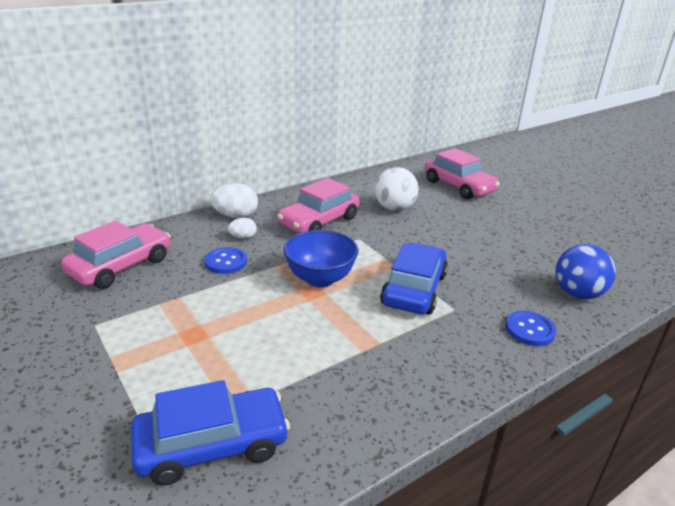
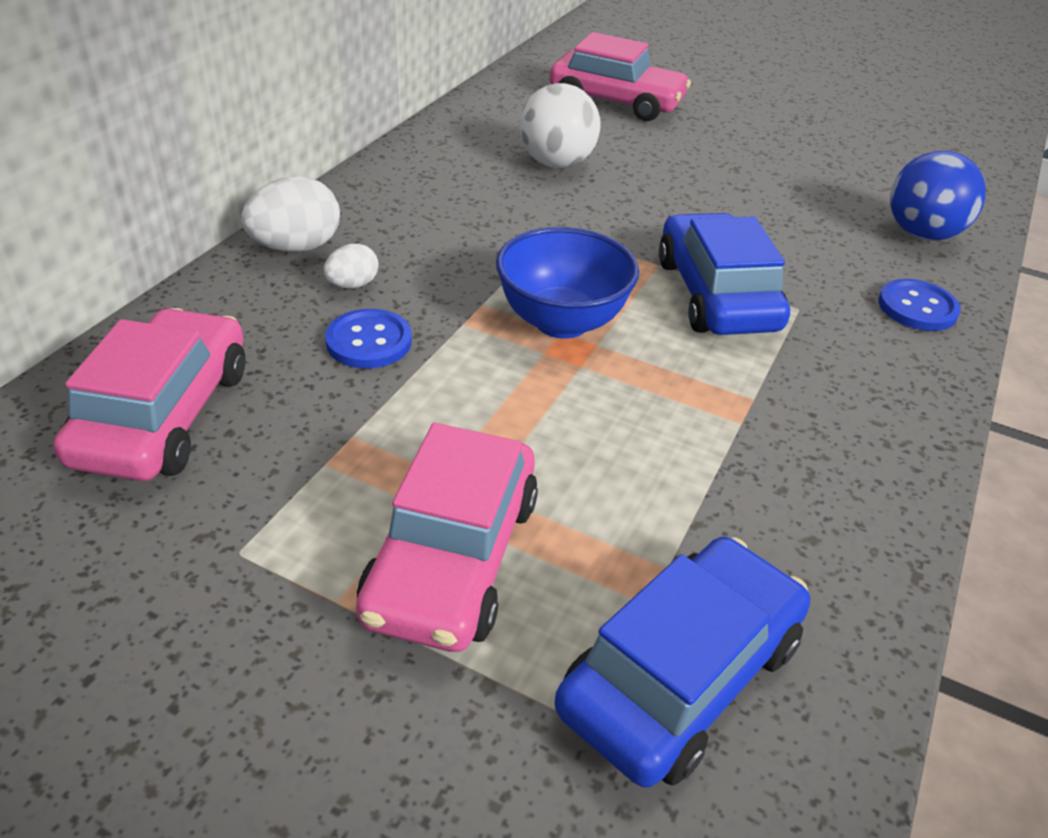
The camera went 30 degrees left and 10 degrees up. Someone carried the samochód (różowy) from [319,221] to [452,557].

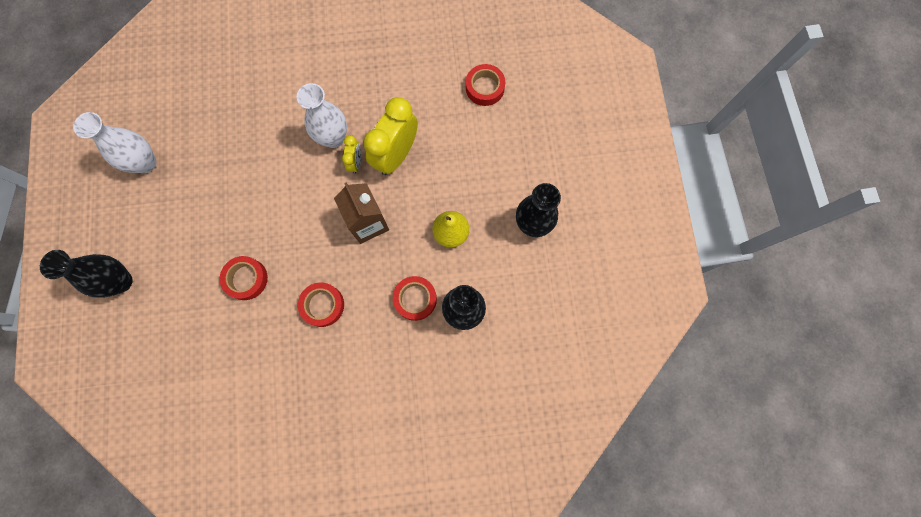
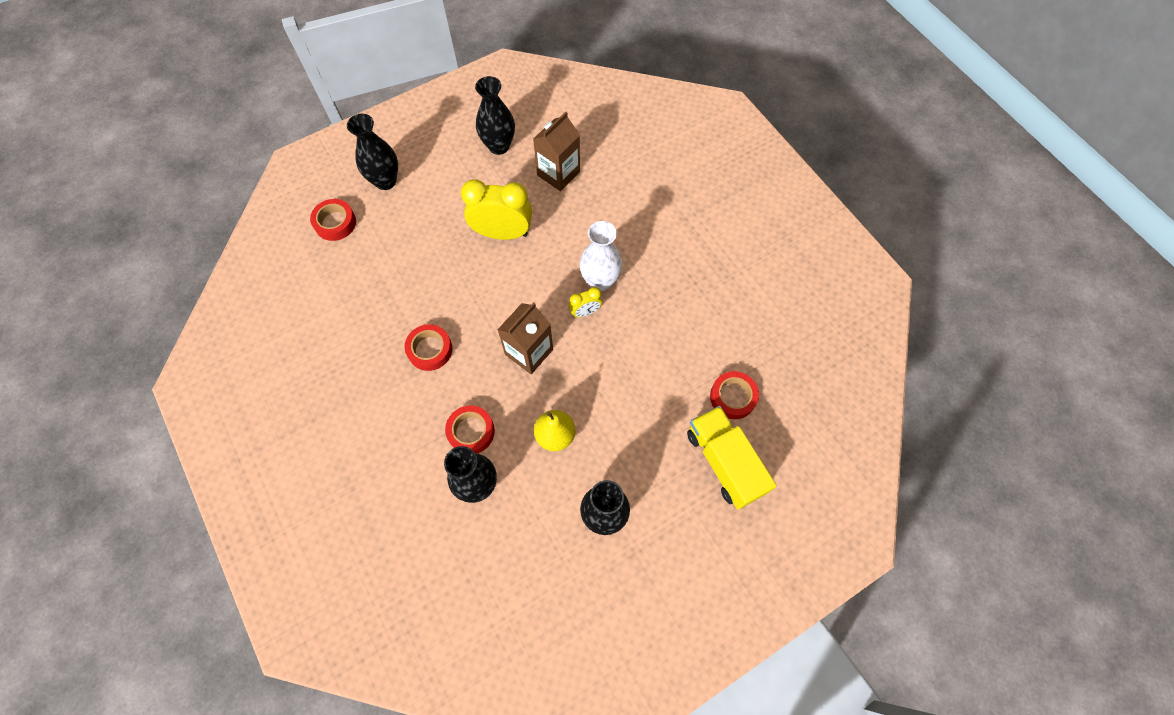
The camera went 65 degrees right and 10 degrees down. Someone put down the karton mleka (brązowy) at [558,173]. Someone put down the ciężarówka (żółty) at [724,462]. Someone carried the taśma klejąca (czerwony) from [246,279] to [335,223]. Someone carried the budzik (żółty) from [396,155] to [502,233]. Someone repainted the wazon (biały) at [145,163], which became the wazon (czarny) at [499,146].

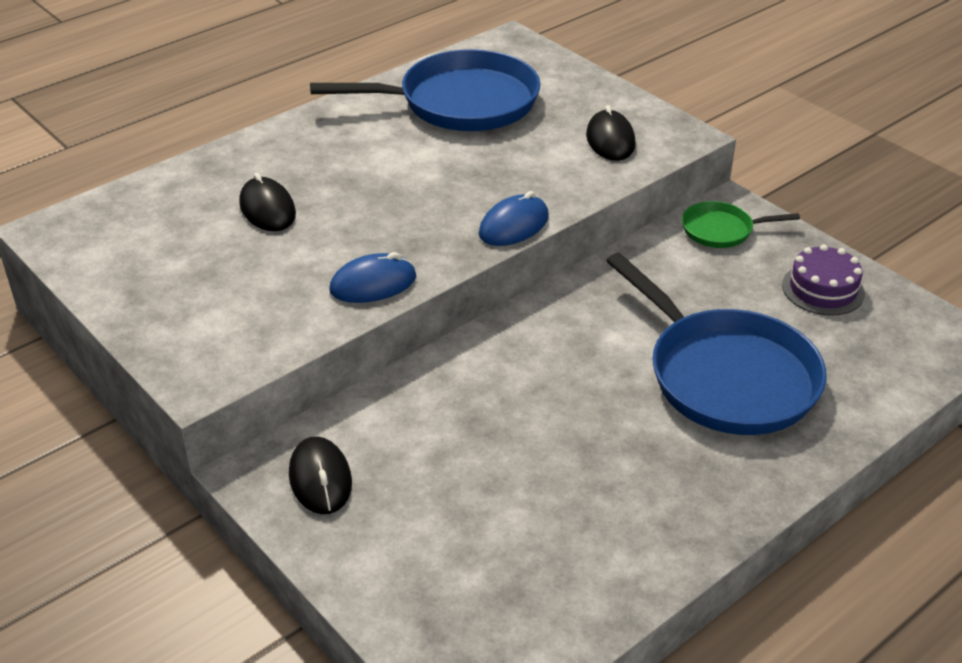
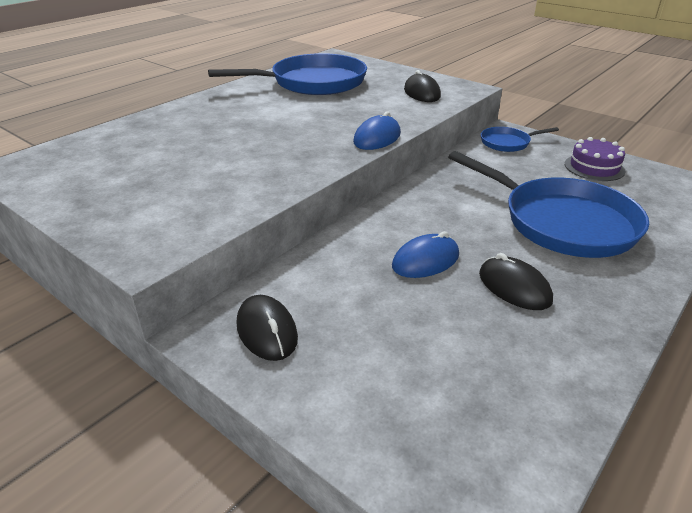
The camera went 10 degrees left and 5 degrees down. Someone carried the myszka (czarny) from [267,209] to [514,287]. Someone carried the myszka (niebieski) from [373,284] to [425,261]. Someone repainted the patelnia (zielony) at [721,230], which became the patelnia (niebieski) at [507,143].

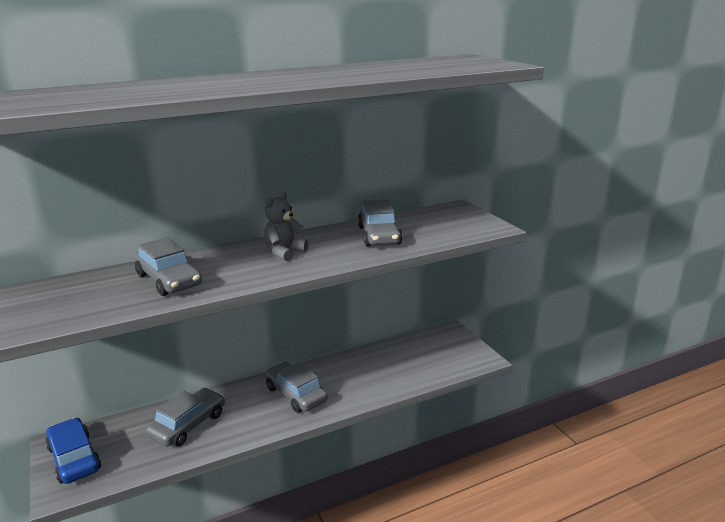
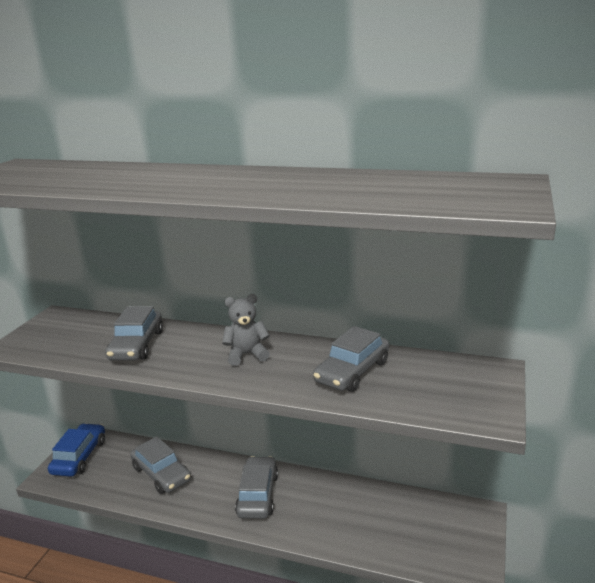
The camera went 45 degrees right and 0 degrees up. Someone rotated the samochód (szary) at [188,425] by 60 degrees clockwise.

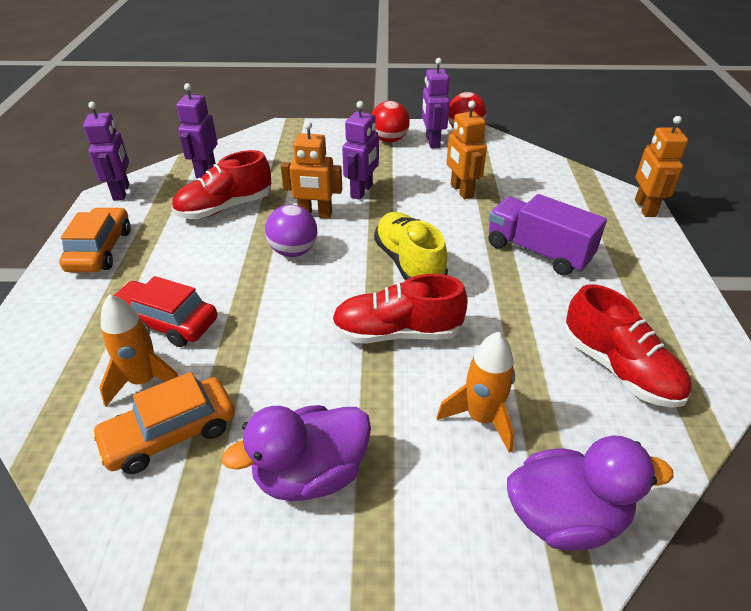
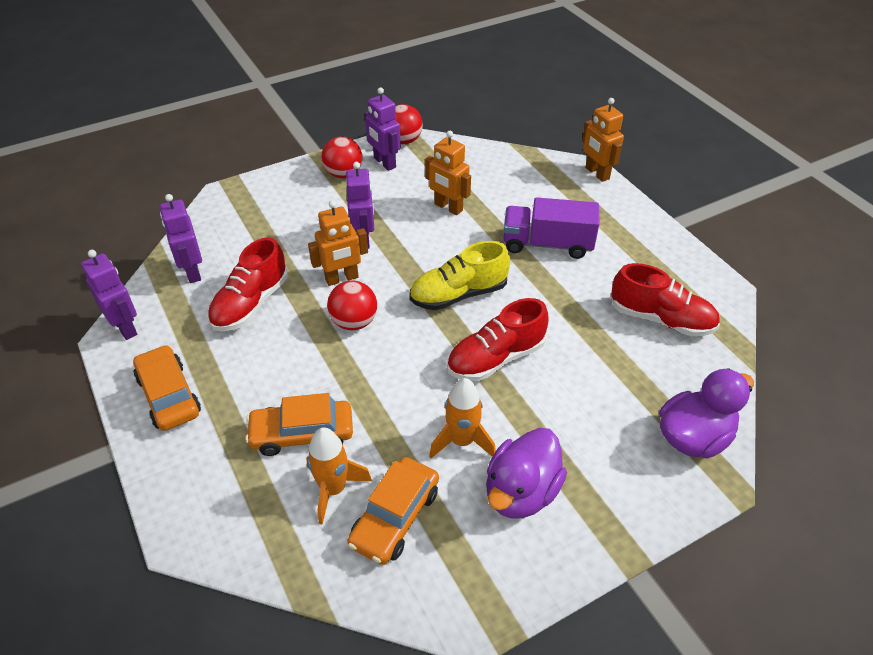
The camera went 30 degrees left and 5 degrees up. Someone carried the rakieta (pomarańczowy) from [481,418] to [462,441]. Someone repainted the samochód (czerwony) at [165,322], which became the samochód (pomarańczowy) at [302,434]. Someone repainted the piłka (fioletowy) at [293,251], which became the piłka (czerwony) at [354,322]. Someone rotated the but (żółty) at [409,263] by 60 degrees counterclockwise.

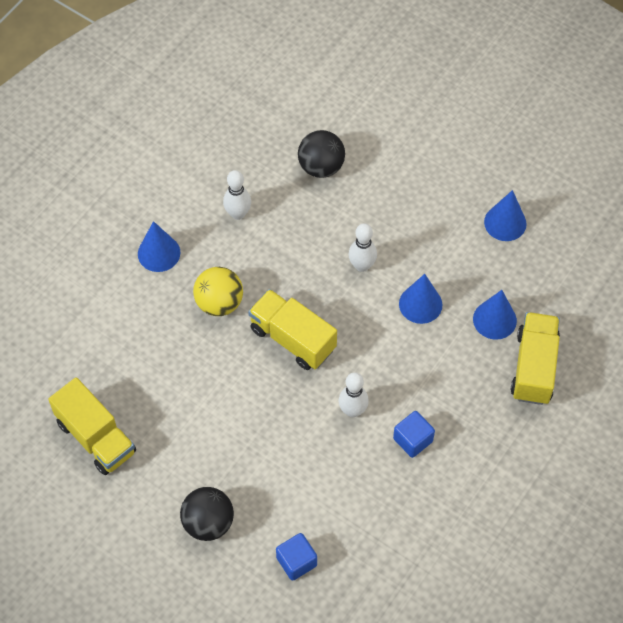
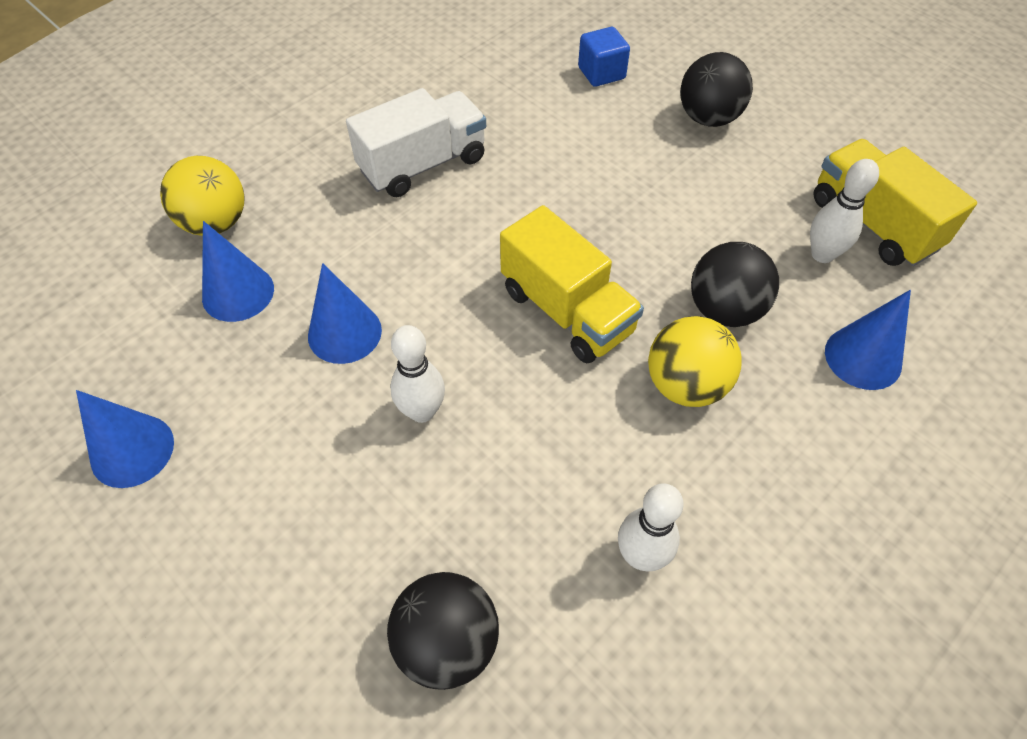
The camera went 170 degrees left and 5 degrees down. Someone put down the piłka (czarny) at [724,310]. Someone carried the stożek (niebieski) from [159,253] to [863,358]. Someone carried the kręgiel (biały) from [352,410] to [822,254]. Someone swapped the sześcian (niebieski) at [413,440] for the ciężarówka (biały) at [423,165]. Someone swapped the ciężarówka (żółty) at [534,367] for the piłka (żółty) at [215,223].

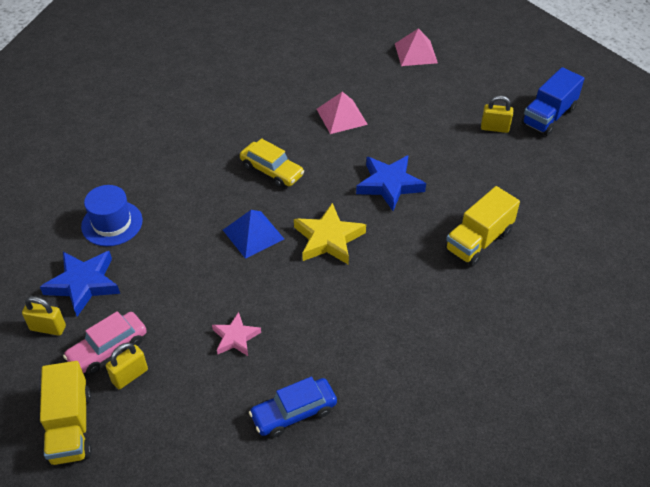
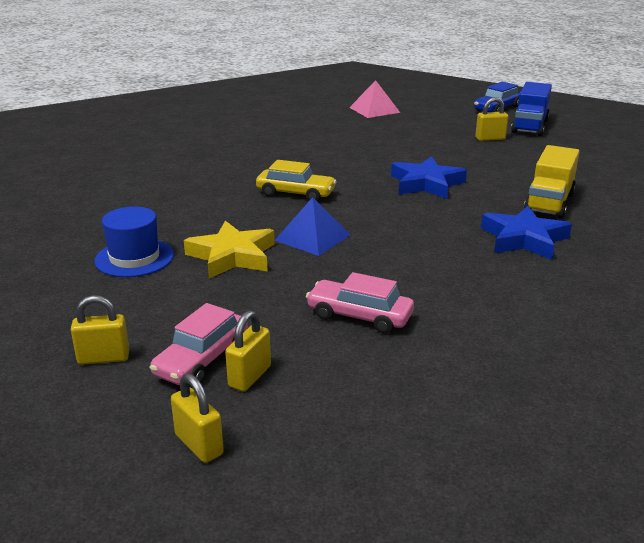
The camera went 20 degrees left and 20 degrees down. Someone took away the piramida (różowy) at [341,116]. Someone carried the gwiazda (niebieski) from [83,284] to [524,239]. Someone carried the samochód (niebieski) from [294,413] to [497,108]. Someone carried the gwiazda (żółty) from [328,239] to [232,256]. Someone swapped the ciężarówka (żółty) at [70,426] for the kłódka (żółty) at [199,444]. Someone swapped the gwiazda (różowy) at [235,337] for the samochód (różowy) at [359,316].

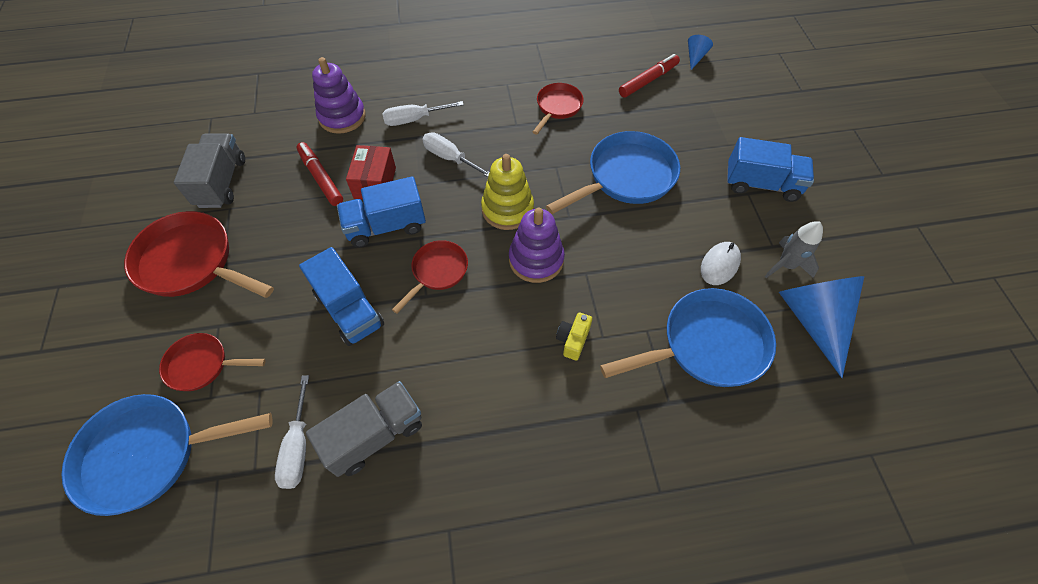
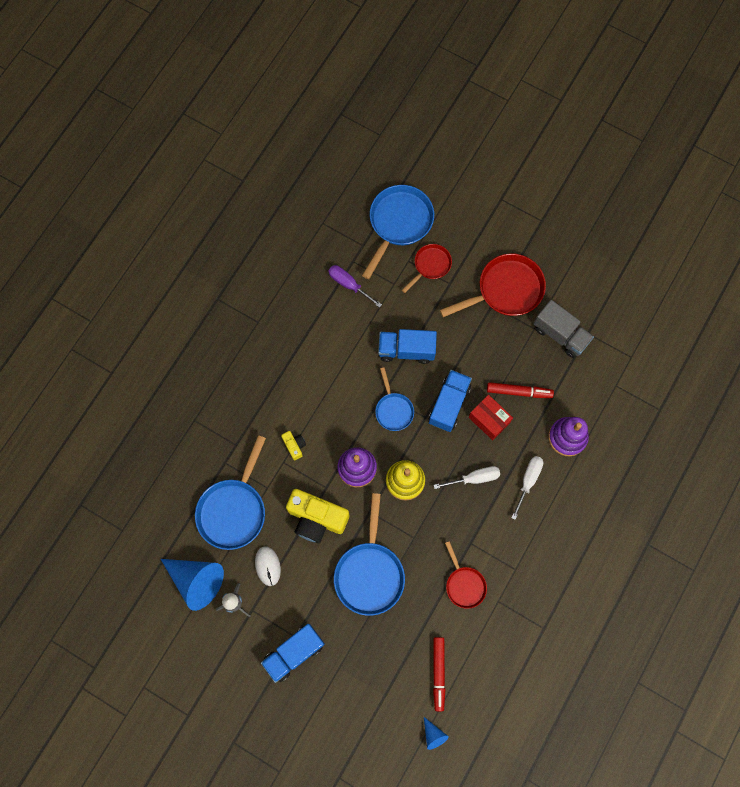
The camera went 130 degrees right and 15 degrees up. Someone took away the ciężarówka (szary) at [375,435]. Someone put down the aparat fotograficzny (żółty) at [316,519]. Someone repainted the śrubokręt (biały) at [298,447], which became the śrubokręt (fioletowy) at [349,284]. Someone repainted the patelnia (czerwony) at [437,272], which became the patelnia (niebieski) at [393,410].

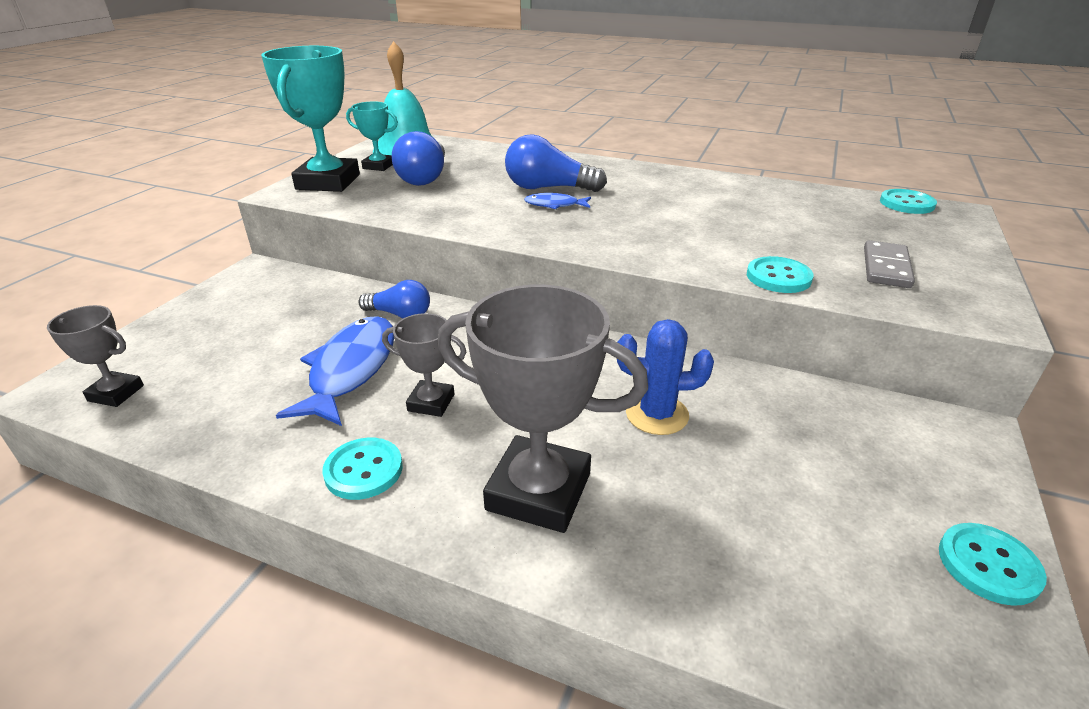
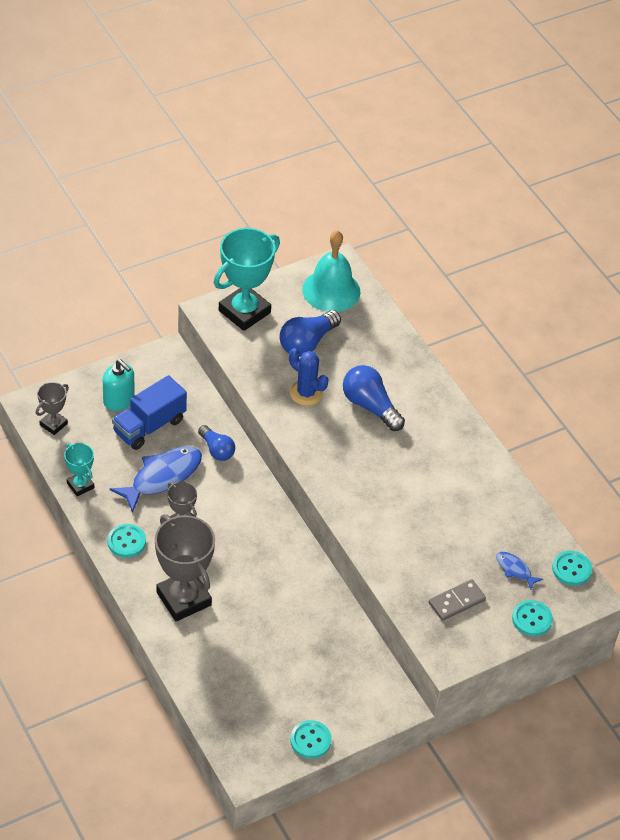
The camera went 35 degrees right and 15 degrees up. Someone put down the dozownik mydła (turkusowy) at [119,400]. Someone put down the ciężarówka (niebieski) at [149,426]. Someone carried the puchar (turkusowy) from [378,166] to [80,485]. Someone carried the ryba (niebieski) from [555,205] to [515,570]. Someone carried the kaktus (niebieski) from [657,414] to [306,393]. Someone carried the guzik (turkusowy) from [778,277] to [532,619]. Someone rotated the puchar (szary) at [116,393] by 75 degrees clockwise.

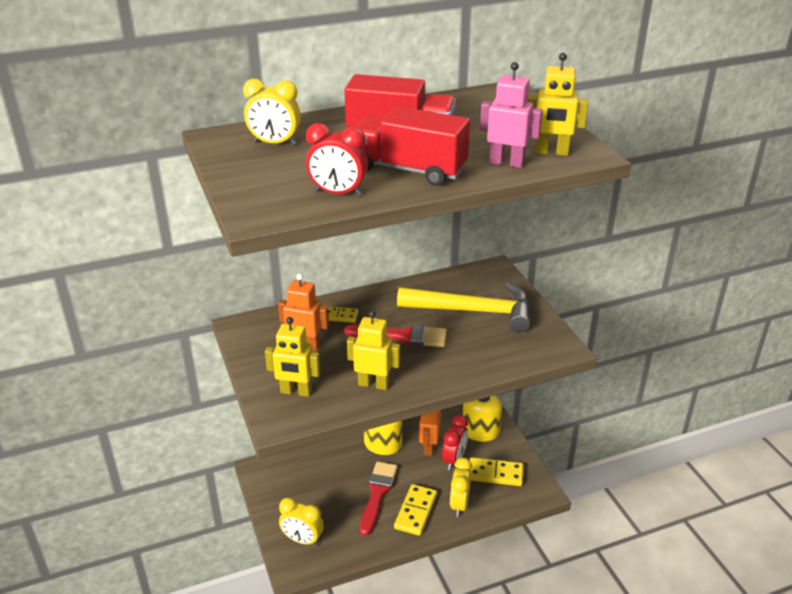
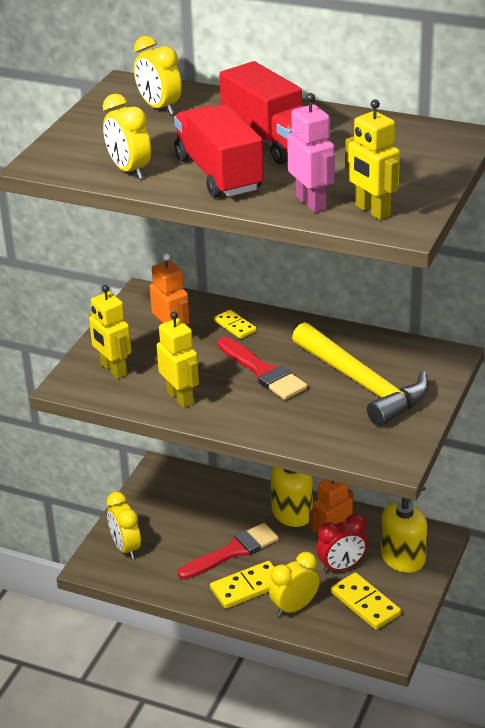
The camera went 45 degrees right and 0 degrees up. Someone repainted the budzik (czerwony) at [338,193], which became the budzik (żółty) at [129,170].

